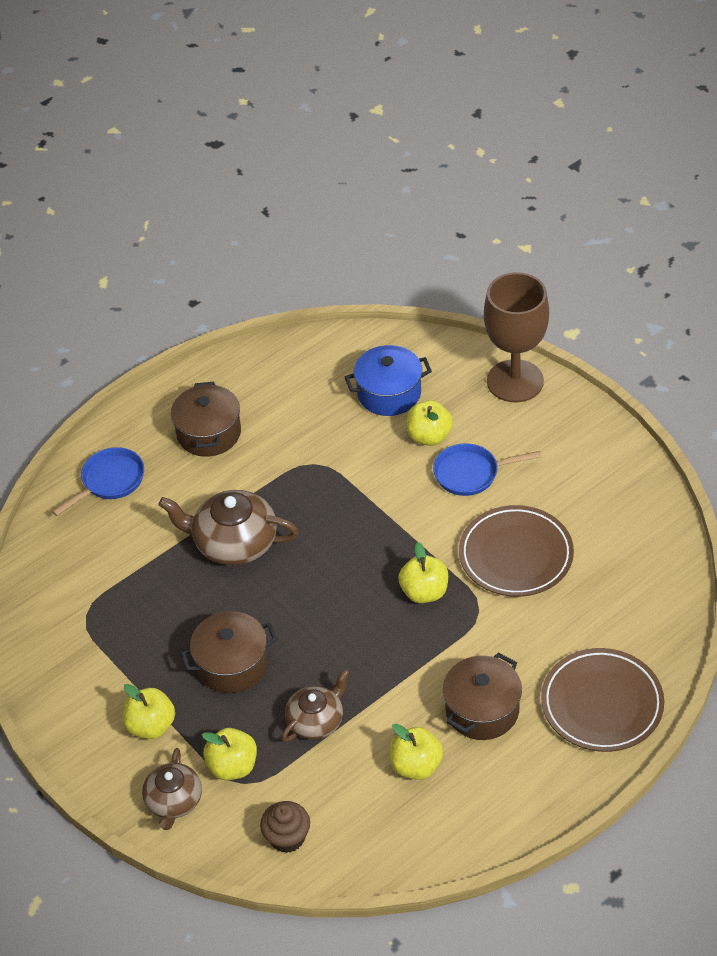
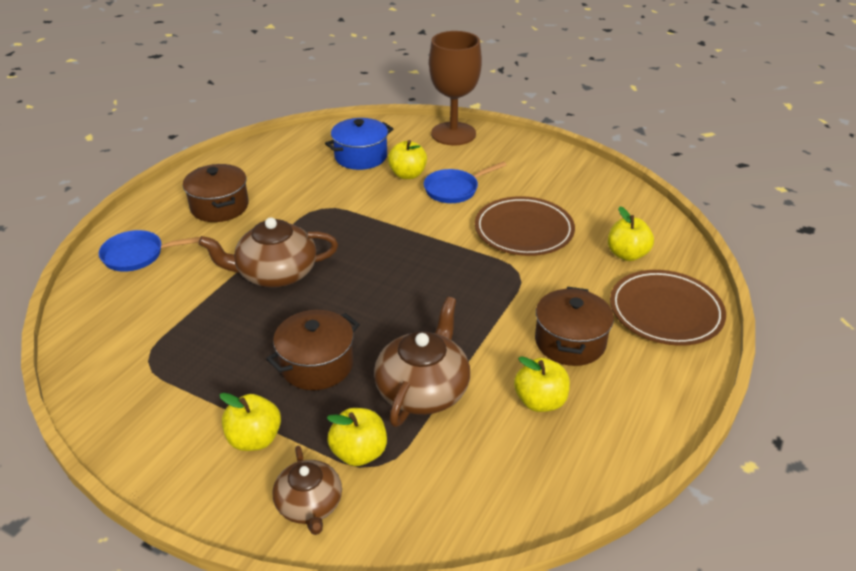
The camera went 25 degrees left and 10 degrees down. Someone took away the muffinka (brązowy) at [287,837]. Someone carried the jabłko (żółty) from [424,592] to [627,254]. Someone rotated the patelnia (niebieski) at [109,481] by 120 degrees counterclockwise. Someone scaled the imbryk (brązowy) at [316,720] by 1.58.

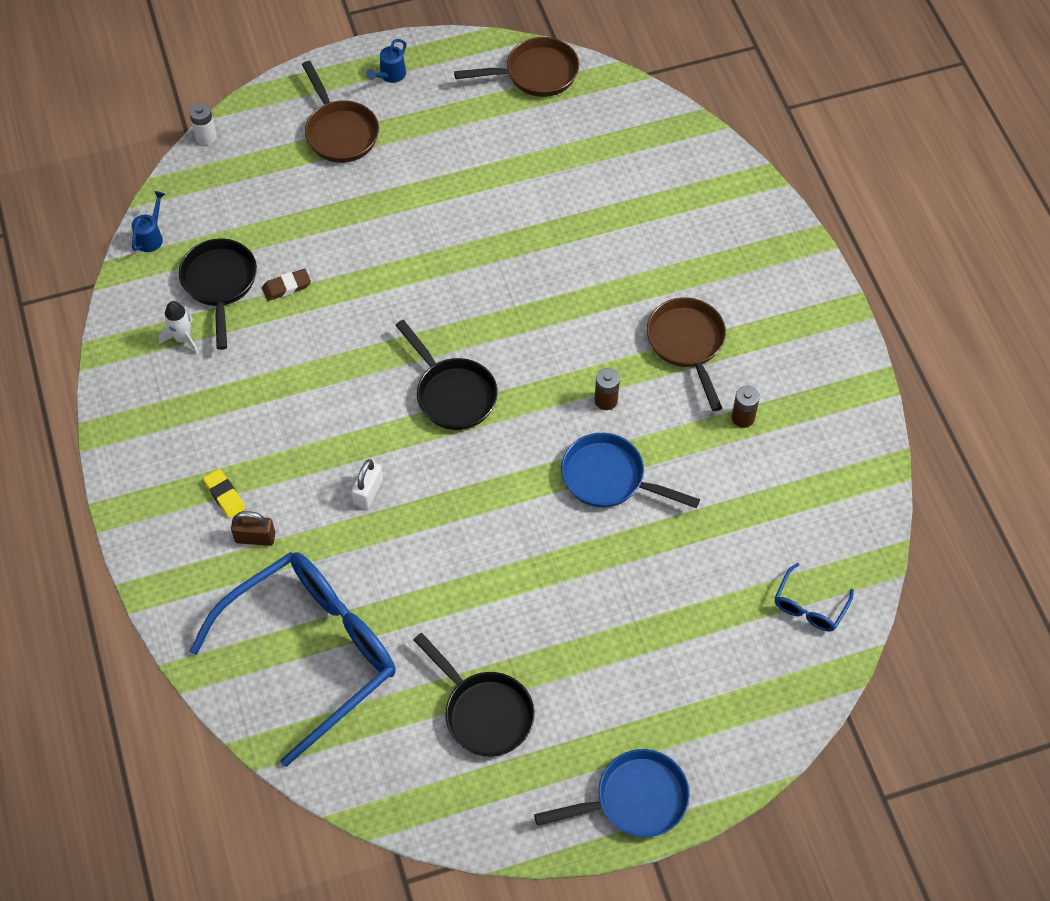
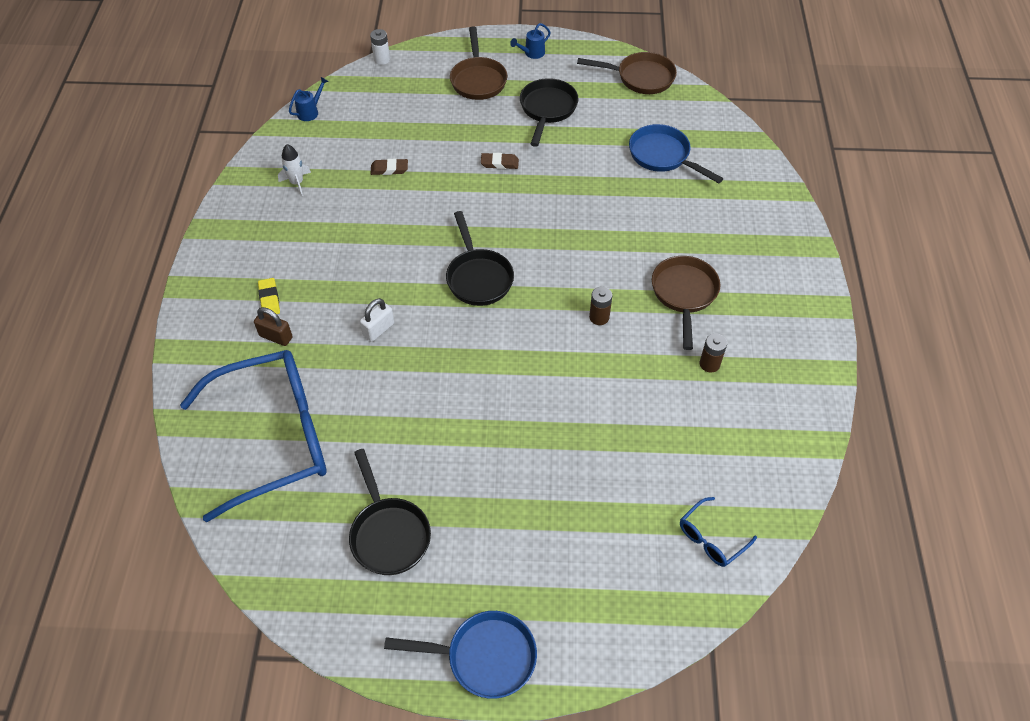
The camera went 20 degrees right and 5 degrees down. Someone put down the gumka do mazania (brązowy) at [499,163]. Someone carried the patelnia (czarny) from [220,284] to [547,110]. Someone carried the patelnia (niebieski) from [609,478] to [663,156].

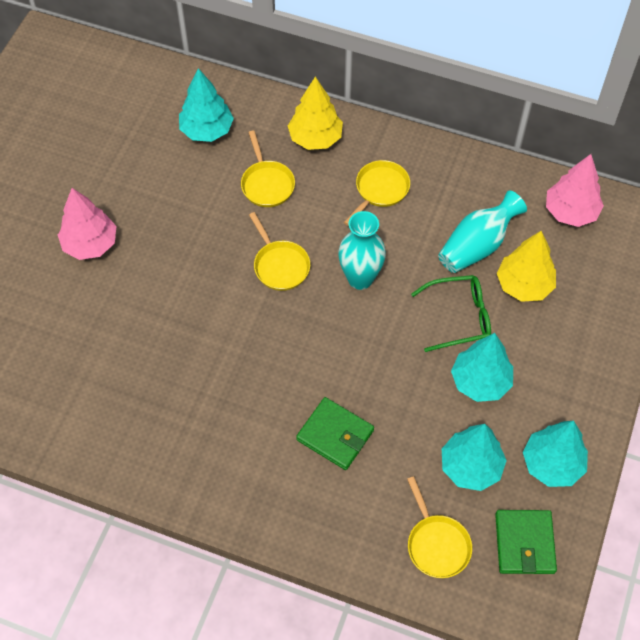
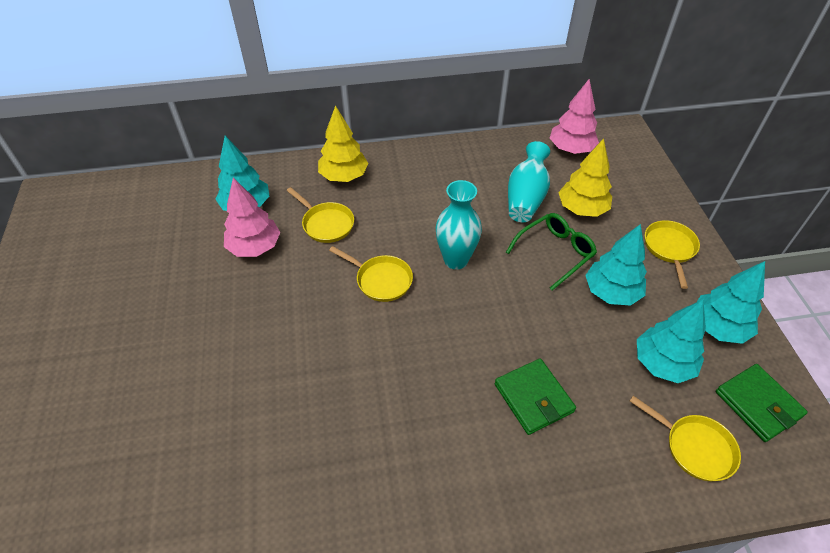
The camera went 30 degrees left and 10 degrees down. Someone carried the drzewko (różowy) from [90,244] to [255,247]. Someone carried the patelnia (żółty) from [380,190] to [670,248]. Someone rotated the portfel (zielony) at [335,435] by 60 degrees clockwise.

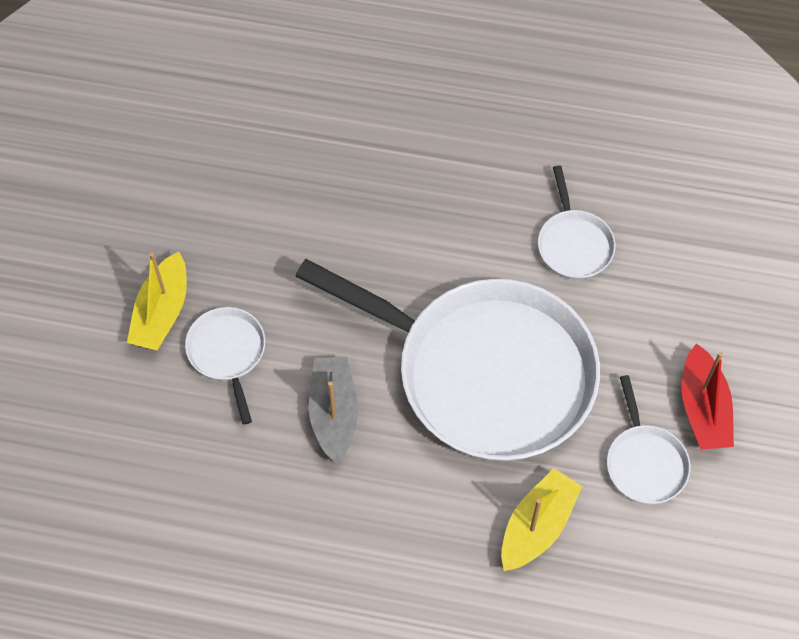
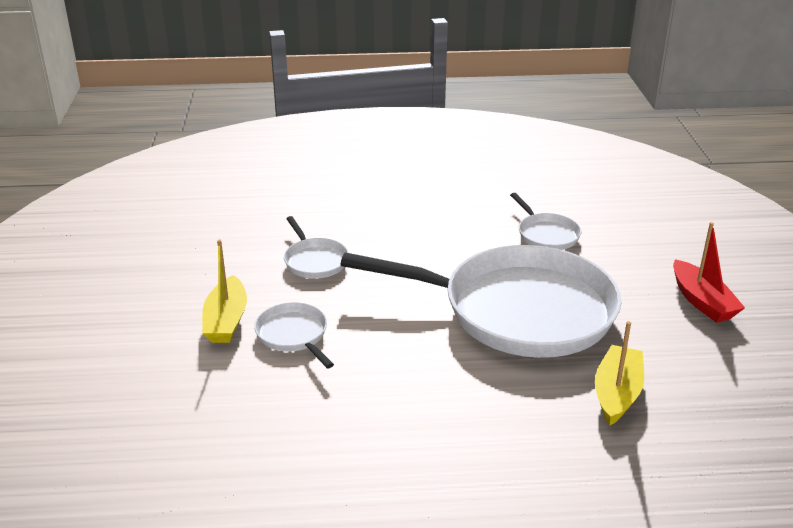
The camera went 15 degrees left and 30 degrees down. Someone took away the łódka (szary) at [333,413]. Someone carried the patelnia (biały) from [645,462] to [314,261].

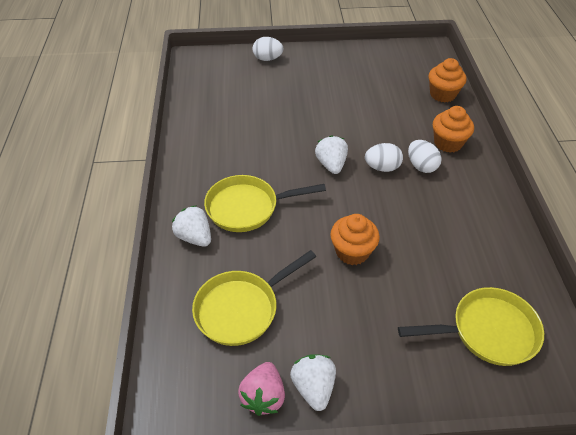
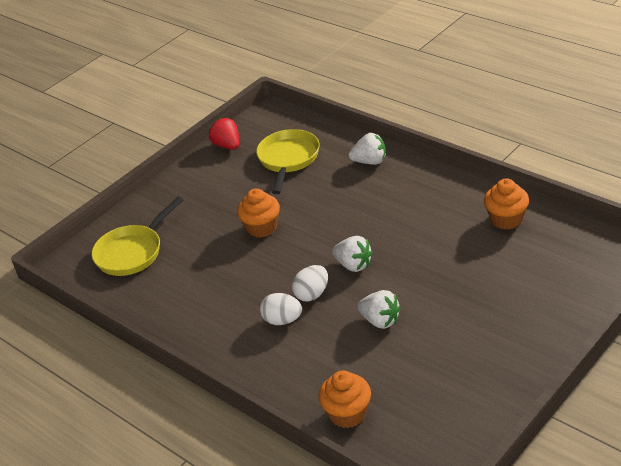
The camera went 140 degrees right and 10 degrees down. Someone took away the patelnia (żółty) at [247,207]. Someone took away the jajko (biały) at [267,59]. Someone carried the truskawka (biały) from [313,387] to [380,321]. Someone carried the muffinka (pomarańczowy) from [448,143] to [506,219]. Someone repainted the truskawka (różowy) at [263,396], which became the truskawka (czerwony) at [227,146].

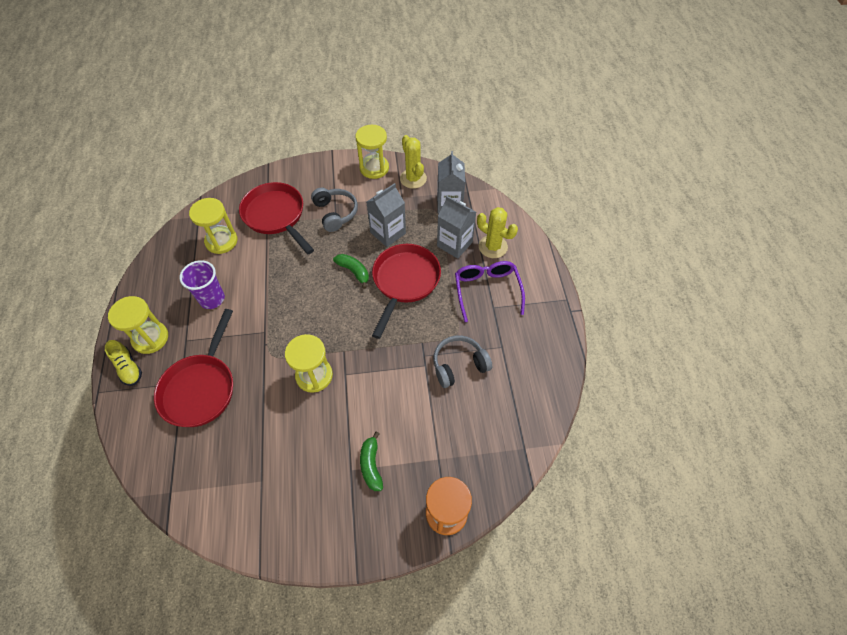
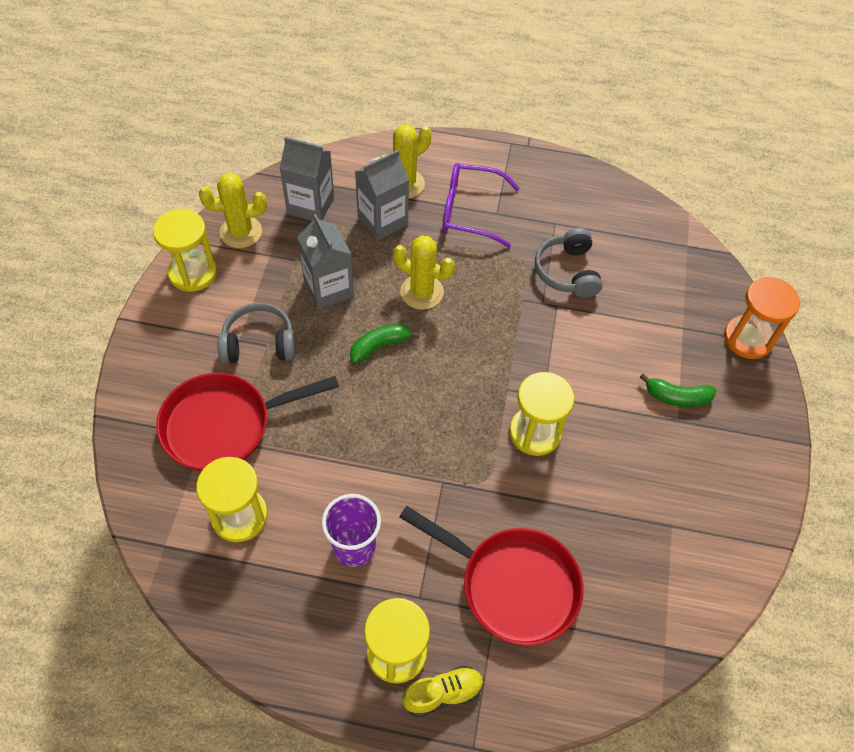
The camera went 75 degrees left and 0 degrees up. Someone swapped the patelnia (czerwony) at [404,282] for the kaktus (żółty) at [422,292].

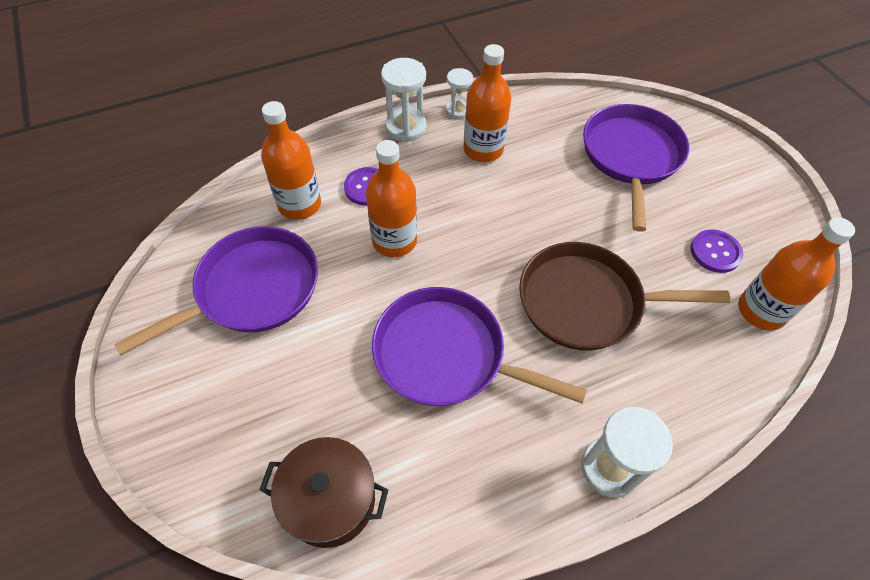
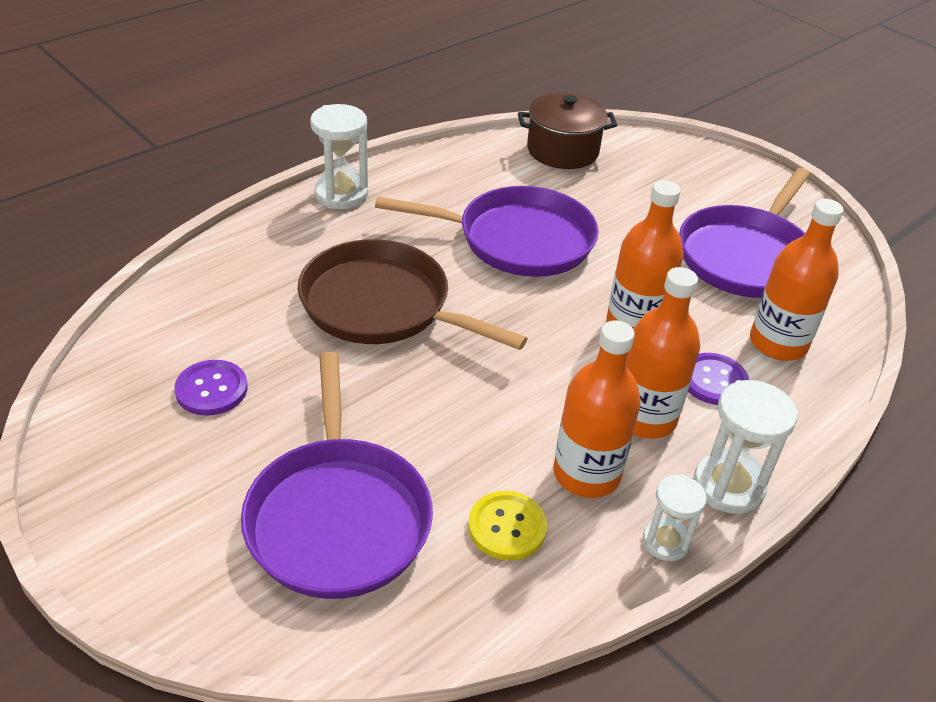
The camera went 160 degrees right and 15 degrees down. Someone put down the guzik (żółty) at [507,527]. Someone carried the butelka (pomarańczowy) from [761,311] to [644,418]. Someone rotated the patelnia (brązowy) at [586,302] by 135 degrees counterclockwise.

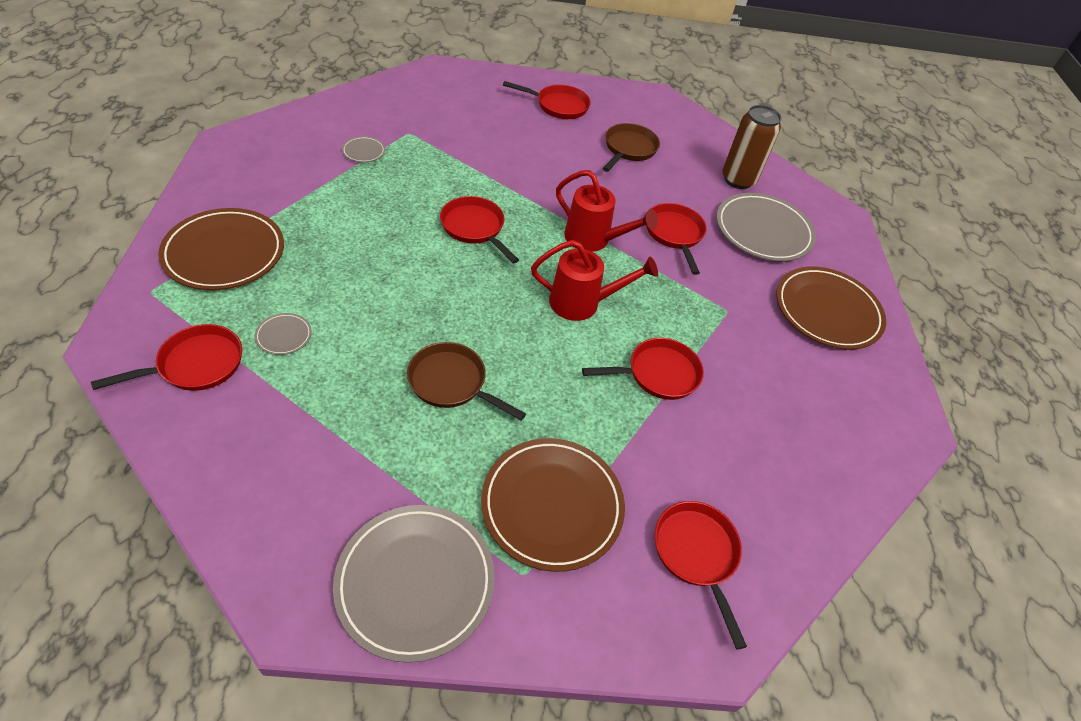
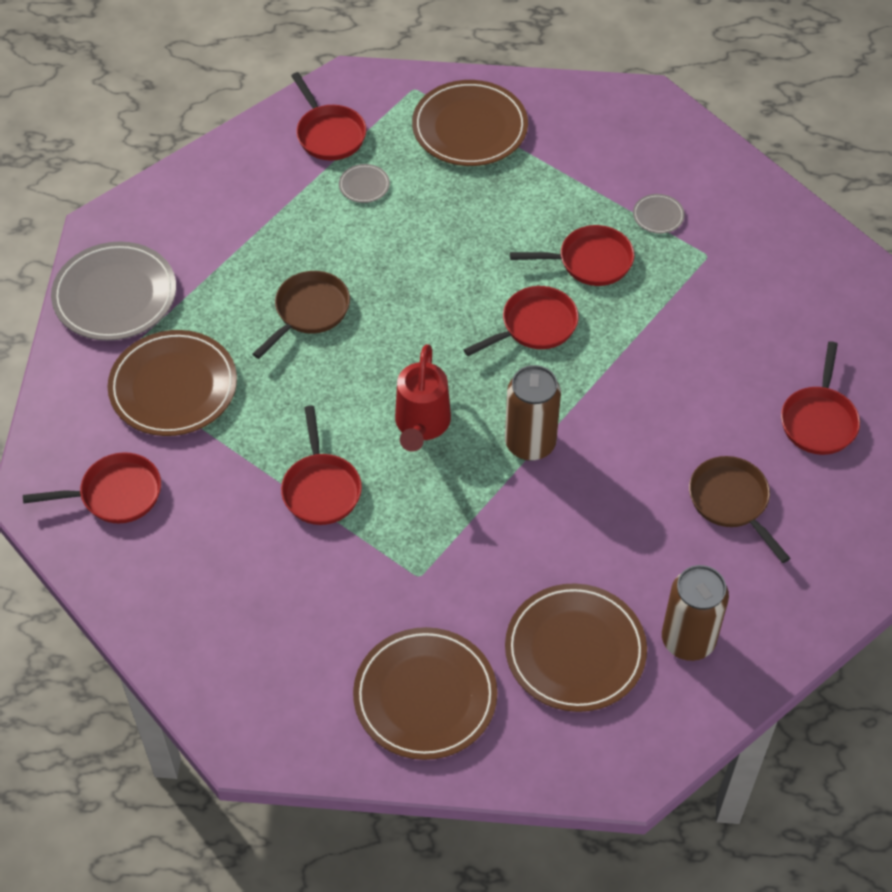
The camera went 100 degrees right and 5 degrees up. Someone carried the patelnia (czerwony) from [674,234] to [590,261]. Someone swapped the konewka (czerwony) at [593,239] for the puszka (brązowy) at [530,443]. Someone repainted the talerz (szary) at [763,231], which became the talerz (brązowy) at [575,650]. Someone rotated the patelnia (brązowy) at [628,149] by 150 degrees counterclockwise.

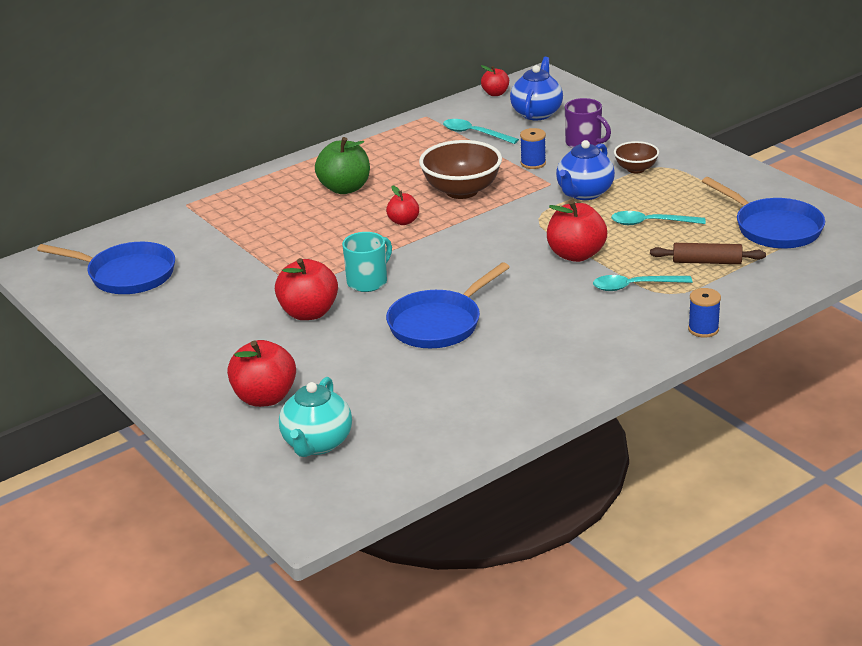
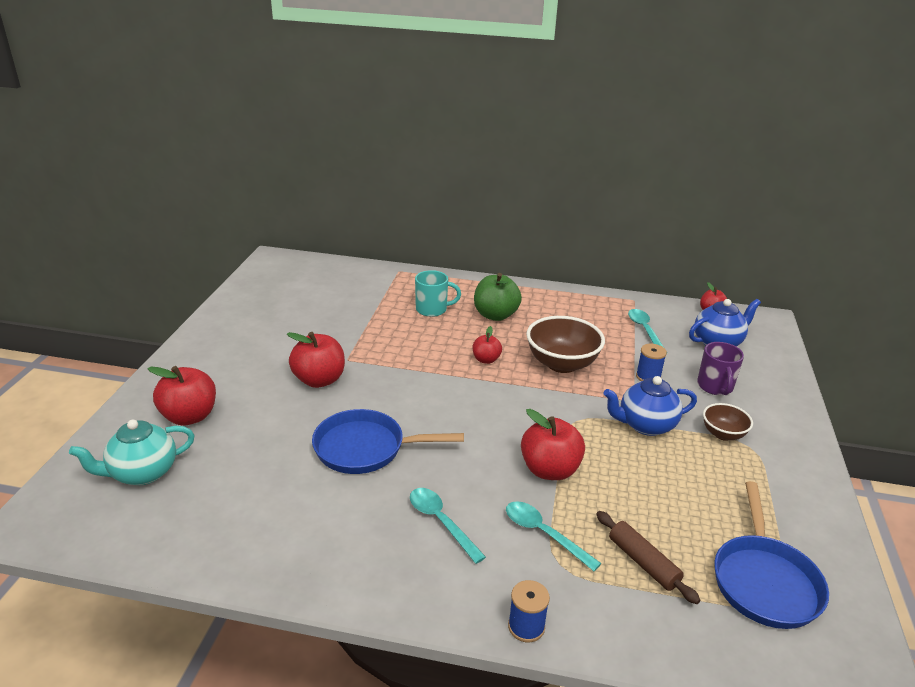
The camera went 45 degrees right and 0 degrees up. Someone took away the patelnia (niebieski) at [127,275]. Someone carried the kubek (turkusowy) from [368,281] to [432,309]. Someone carried the łyżka (turkusowy) from [651,223] to [441,522].

